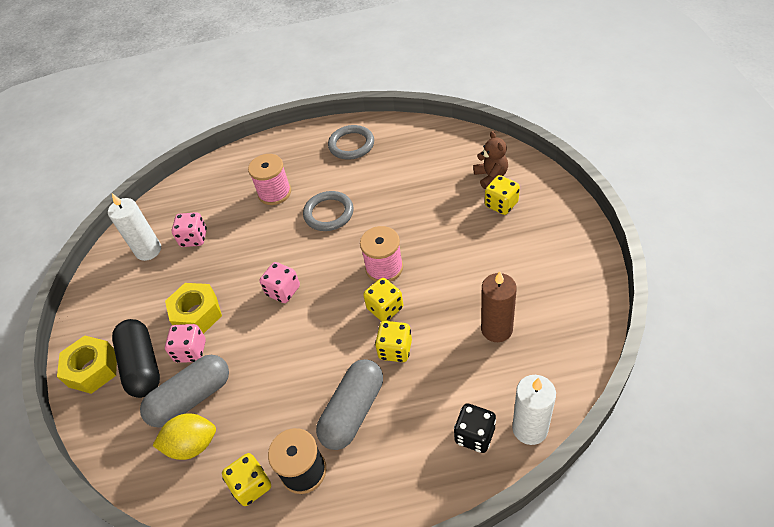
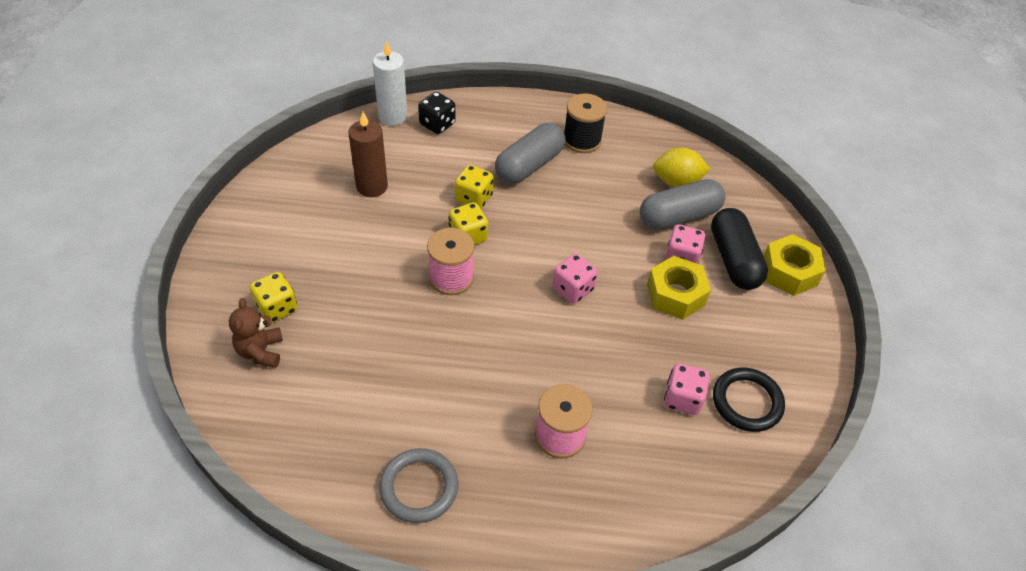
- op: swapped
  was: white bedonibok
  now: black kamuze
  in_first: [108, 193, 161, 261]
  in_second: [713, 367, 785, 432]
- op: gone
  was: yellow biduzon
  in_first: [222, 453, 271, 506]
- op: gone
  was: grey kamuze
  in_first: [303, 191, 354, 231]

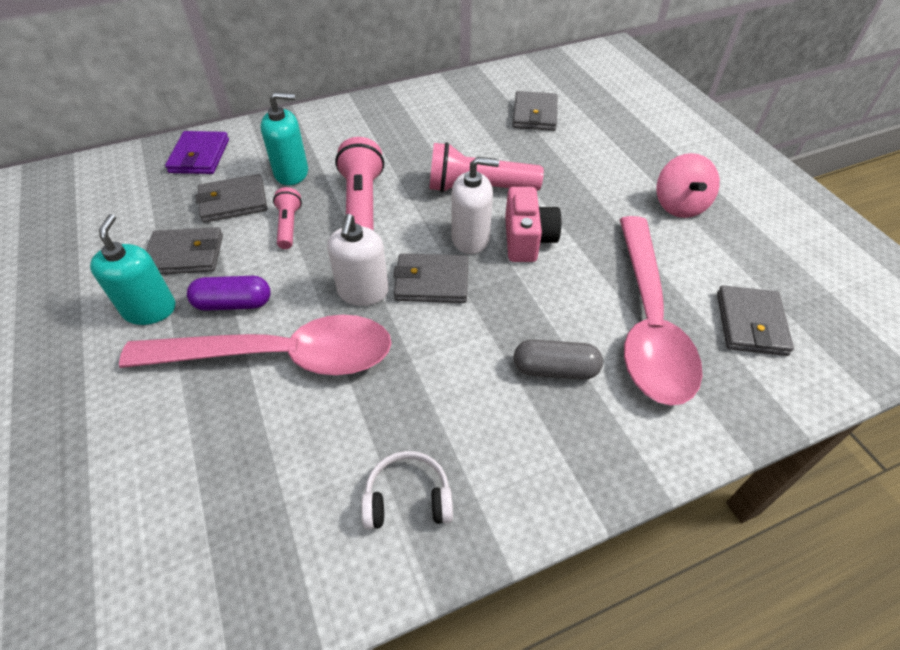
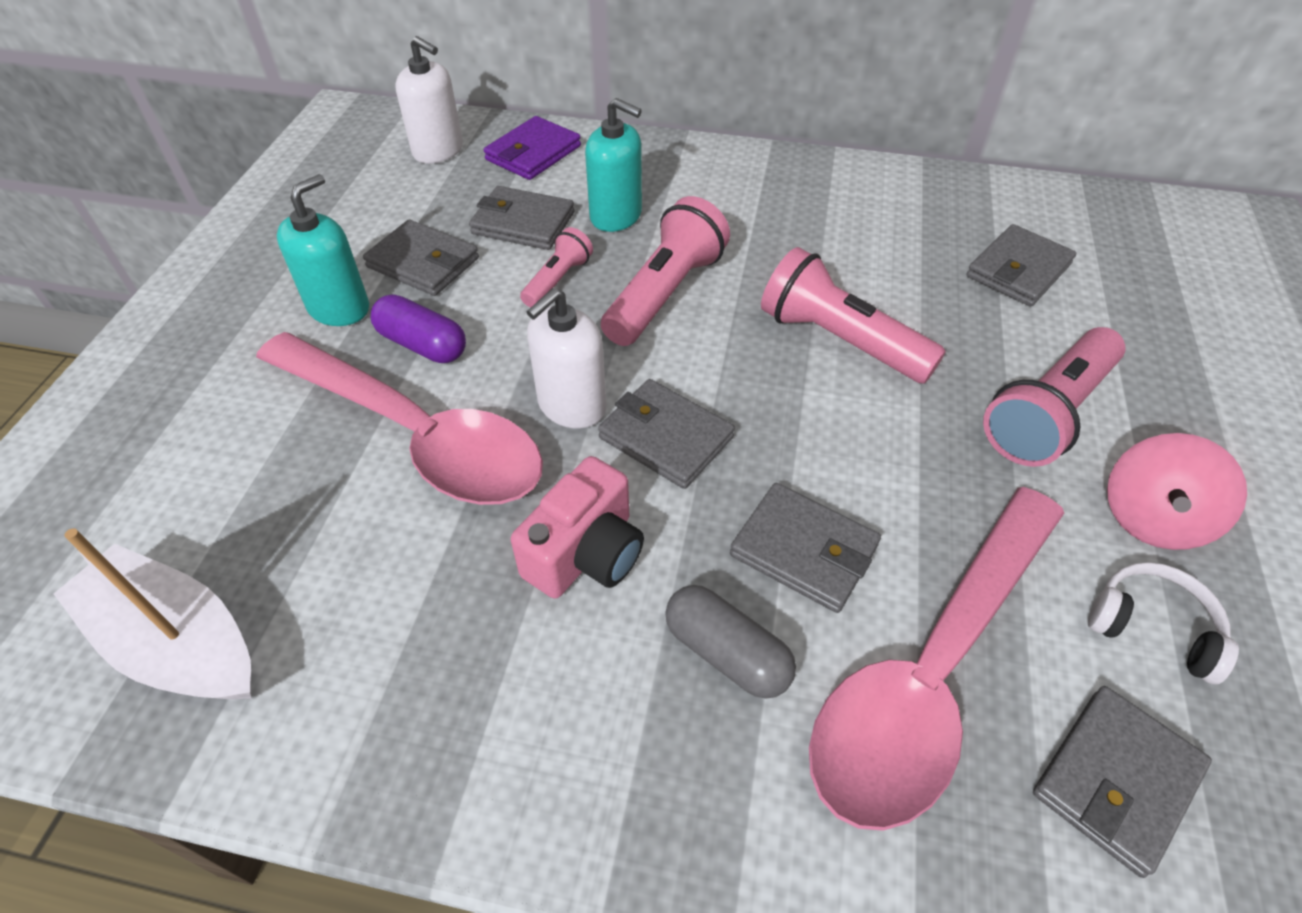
- op: new
  now: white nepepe
  in_second: [54, 528, 251, 699]
- op: shifted
  was: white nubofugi
  in_first: [451, 157, 499, 254]
  in_second: [395, 36, 463, 164]
- op: shifted
  was: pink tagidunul
  in_first: [505, 187, 562, 262]
  in_second: [511, 456, 644, 599]
- op: new
  now: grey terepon
  in_second: [730, 483, 881, 613]
- op: new
  now: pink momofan
  in_second: [983, 327, 1126, 467]
- op: shifted
  was: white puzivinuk
  in_first: [361, 451, 453, 529]
  in_second: [1088, 562, 1239, 685]

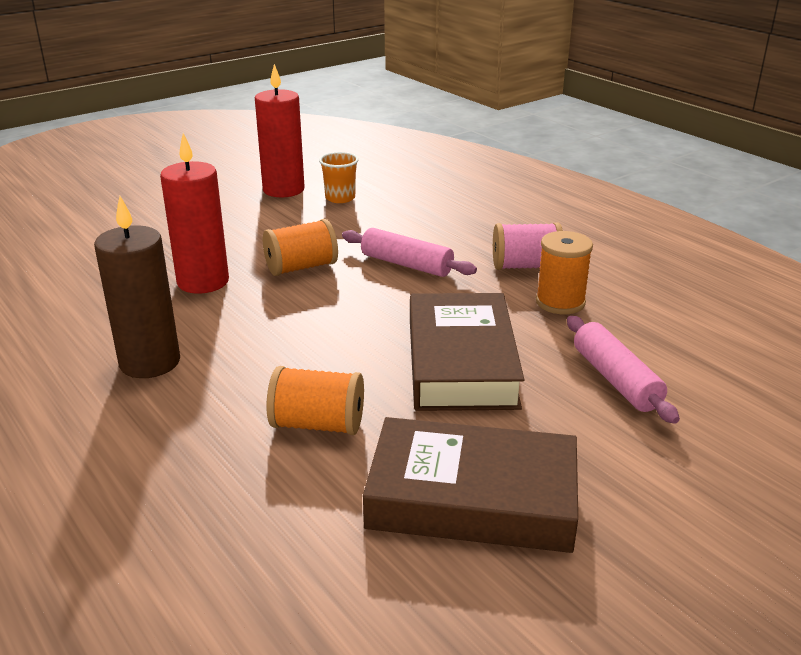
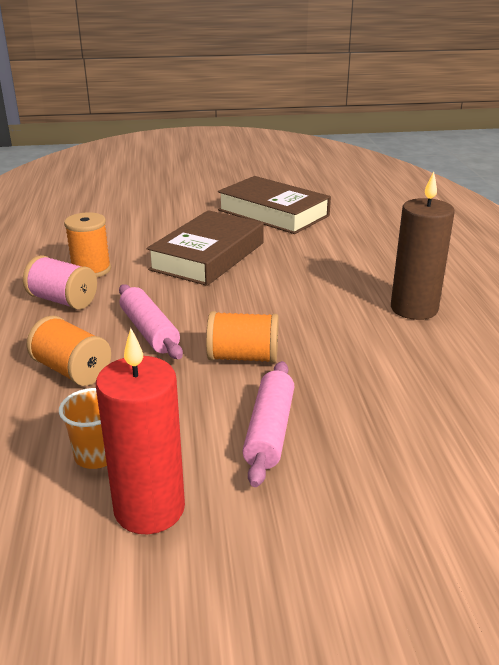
- op: shifted
  was: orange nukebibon
  in_first: [267, 366, 364, 435]
  in_second: [26, 315, 111, 386]
- op: shifted
  was: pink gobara
  in_first: [567, 316, 680, 424]
  in_second: [242, 361, 294, 487]
- op: gone
  was: red bedonibok
  in_first: [160, 133, 229, 294]

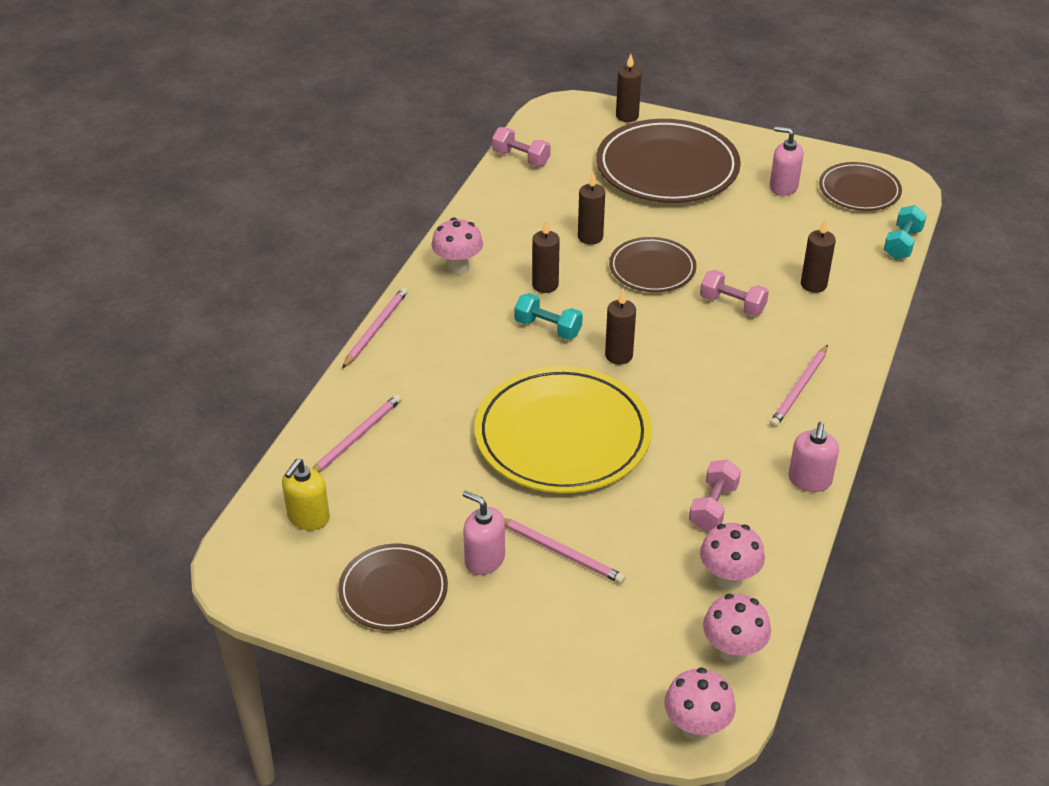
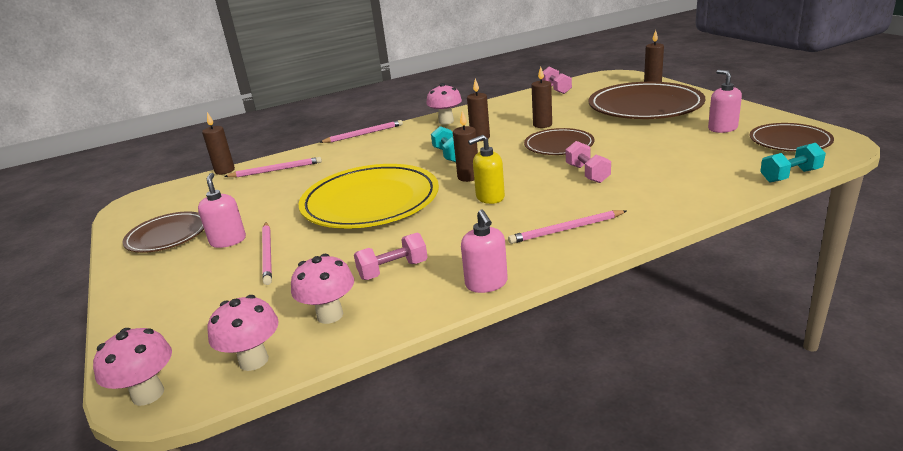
- op: shifted
  was: brown bedonibok
  in_first: [801, 218, 836, 293]
  in_second: [202, 112, 235, 175]
- op: rotated
  was: pink nubofugi
  in_first: [788, 422, 839, 492]
  in_second: [461, 210, 508, 293]
  clockwise: -75
- op: shifted
  was: yellow nubofugi
  in_first: [282, 459, 330, 530]
  in_second: [468, 135, 505, 204]

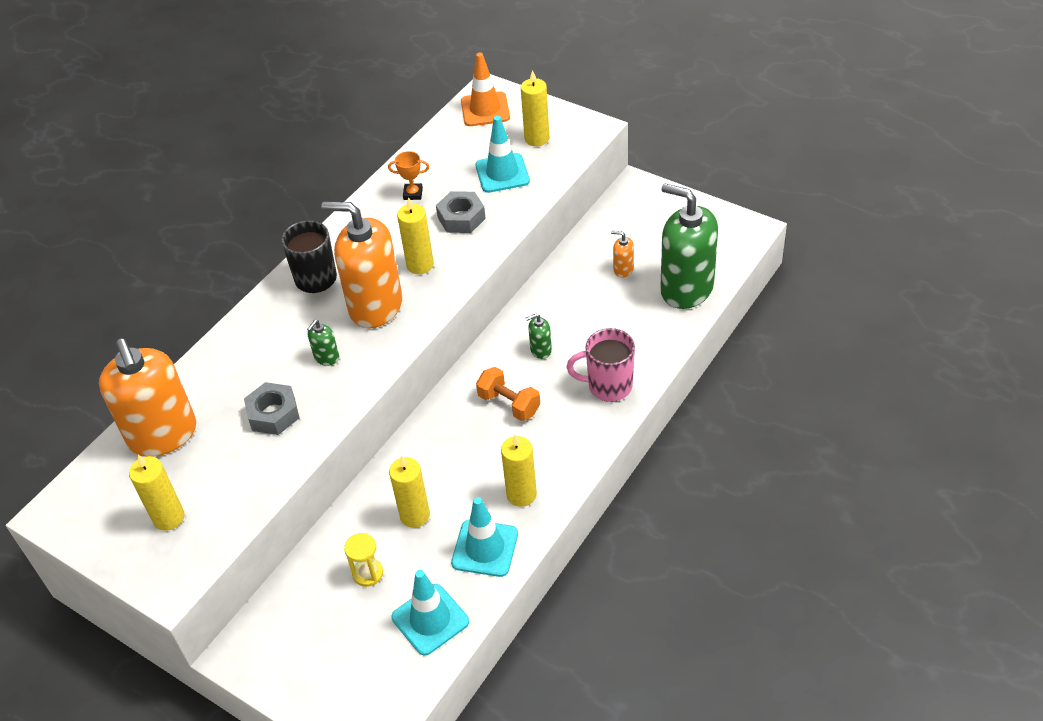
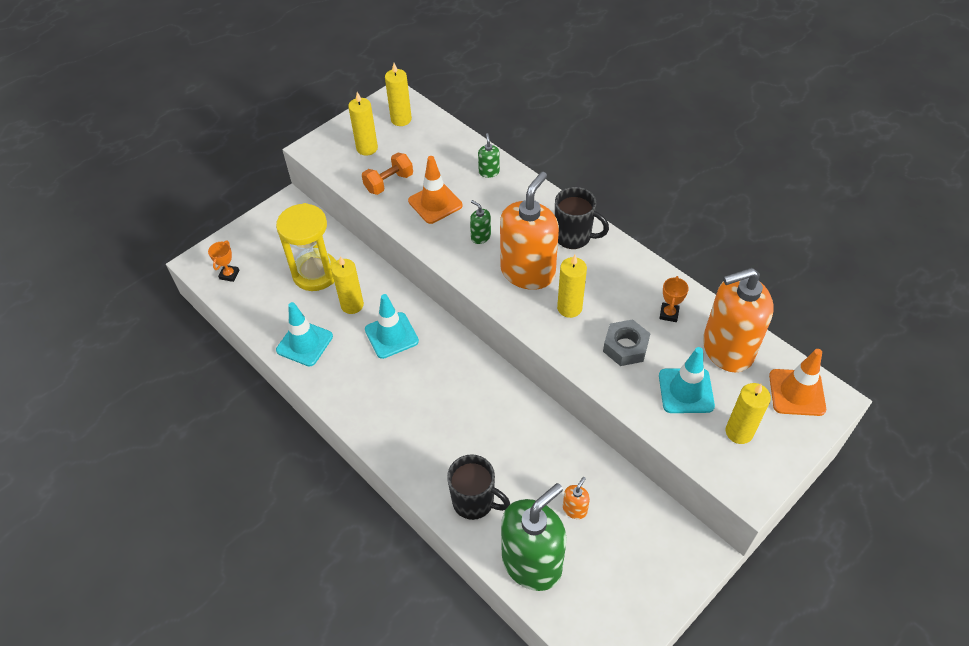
- op: new
  now: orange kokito
  in_second: [208, 240, 239, 282]
- op: scaled
  was: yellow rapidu
  in_first: [344, 533, 383, 587]
  in_second: [276, 203, 336, 291]
  ratio: 2.11
- op: shifted
  was: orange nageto
  in_first: [476, 367, 540, 421]
  in_second: [362, 153, 413, 195]
- op: shifted
  was: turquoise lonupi
  in_first: [392, 570, 469, 655]
  in_second: [365, 294, 419, 359]
- op: shifted
  was: yellow bedonibok
  in_first: [501, 434, 537, 507]
  in_second: [385, 63, 412, 126]
- op: swapped
  was: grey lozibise
  now: orange lonupi
  in_first: [244, 382, 299, 435]
  in_second: [408, 156, 462, 224]
- op: new
  now: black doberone
  in_second: [447, 454, 510, 520]
- op: shifted
  was: green nubofugi
  in_first: [526, 313, 552, 359]
  in_second: [478, 133, 500, 178]
- op: shifted
  was: orange nubofugi
  in_first: [99, 339, 196, 457]
  in_second: [703, 268, 774, 373]
- op: gone
  was: pink doberone
  in_first: [567, 328, 635, 402]

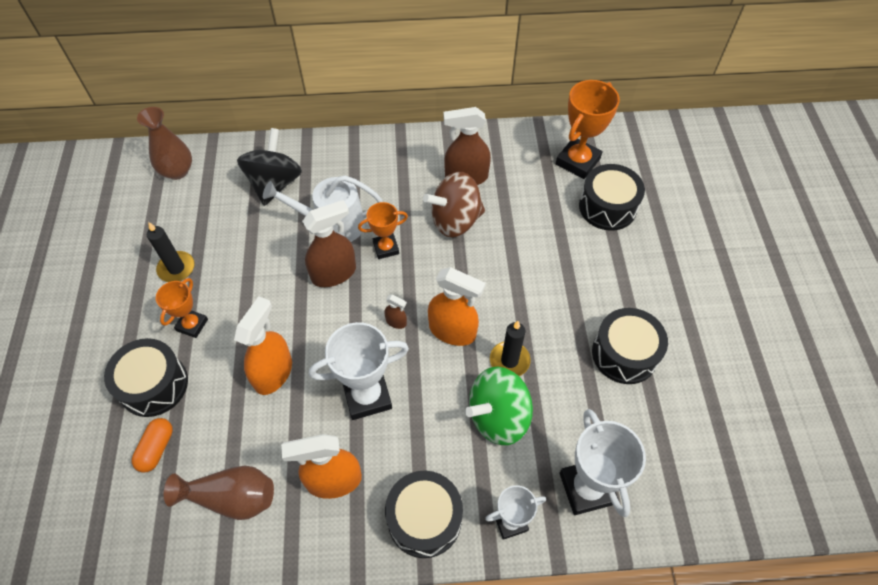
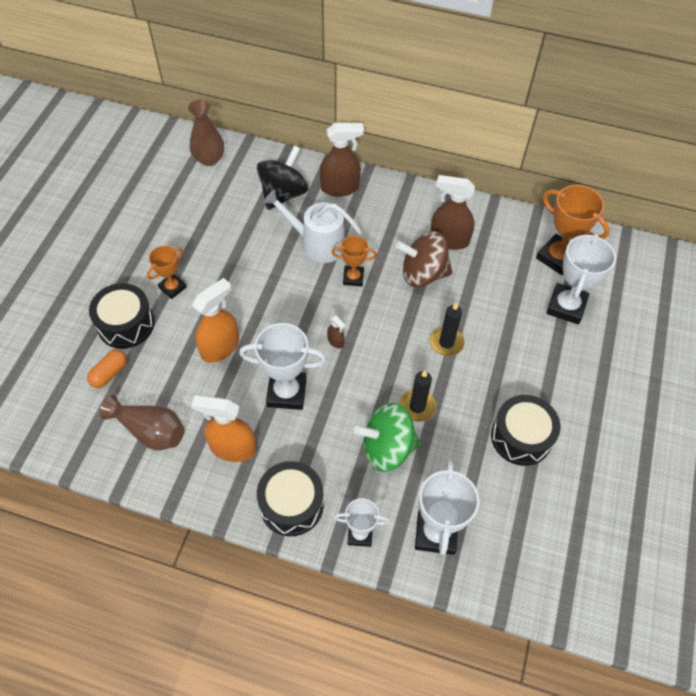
- op: shifted
  was: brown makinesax
  in_first: [302, 200, 356, 287]
  in_second: [320, 123, 364, 197]
- op: shifted
  was: black bedonibok
  in_first: [147, 222, 195, 282]
  in_second: [429, 302, 465, 356]
- op: rotated
  was: orange kokito
  in_first: [556, 80, 620, 179]
  in_second: [536, 185, 610, 275]
  clockwise: 75
- op: swapped
  was: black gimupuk
  now: white kokito
  in_first: [579, 164, 645, 231]
  in_second: [546, 233, 616, 324]
- op: gone
  was: orange makinesax
  in_first: [428, 267, 486, 346]

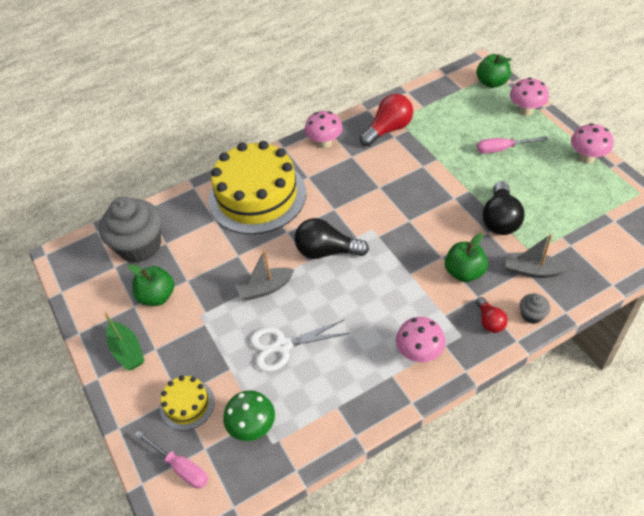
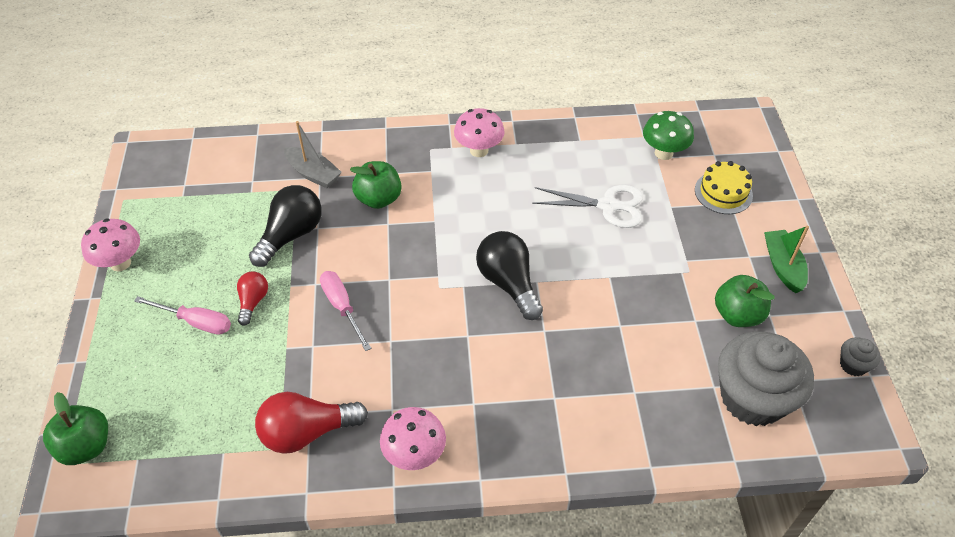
- op: shifted
  was: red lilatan
  in_first: [476, 297, 508, 333]
  in_second: [237, 272, 268, 326]
- op: shifted
  was: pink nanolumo
  in_first: [135, 430, 208, 489]
  in_second: [320, 271, 371, 351]
- op: rotated
  was: black lilatan
  in_first: [295, 218, 369, 259]
  in_second: [476, 231, 543, 320]
  clockwise: -150
- op: shifted
  was: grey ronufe
  in_first: [520, 294, 550, 324]
  in_second: [840, 337, 880, 376]
- op: gone
  was: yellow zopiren
  in_first: [208, 141, 306, 234]
- op: gone
  was: grey nepepe
  in_first: [235, 250, 294, 301]
- op: gone
  was: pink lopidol
  in_first: [510, 78, 549, 116]

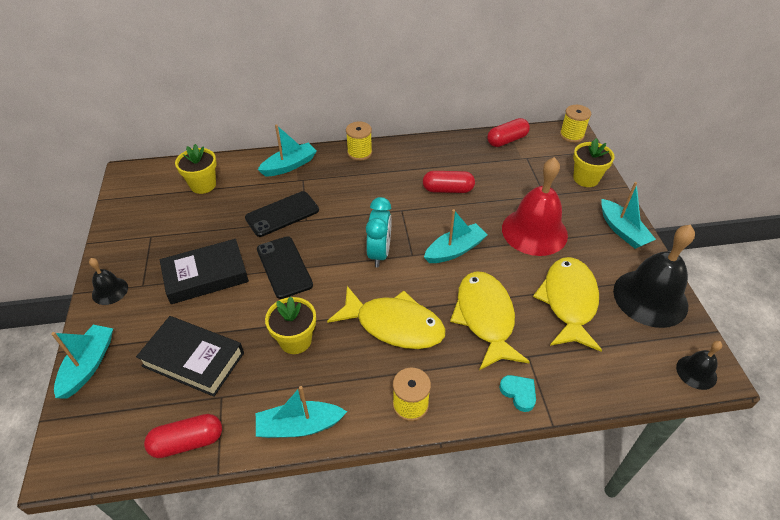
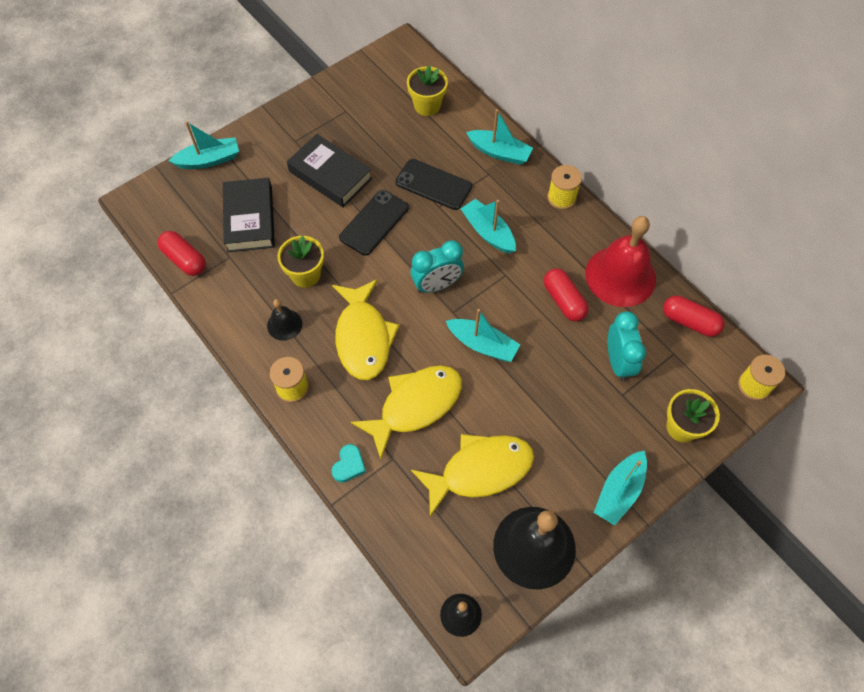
- op: shifted
  was: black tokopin
  in_first: [89, 258, 128, 305]
  in_second: [267, 299, 302, 341]
- op: shifted
  was: turquoise nepepe
  in_first: [256, 386, 347, 438]
  in_second: [461, 199, 516, 254]
- op: shifted
  was: red tokopin
  in_first: [502, 157, 568, 256]
  in_second: [585, 216, 656, 307]
- op: new
  now: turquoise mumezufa
  in_second: [608, 311, 646, 382]

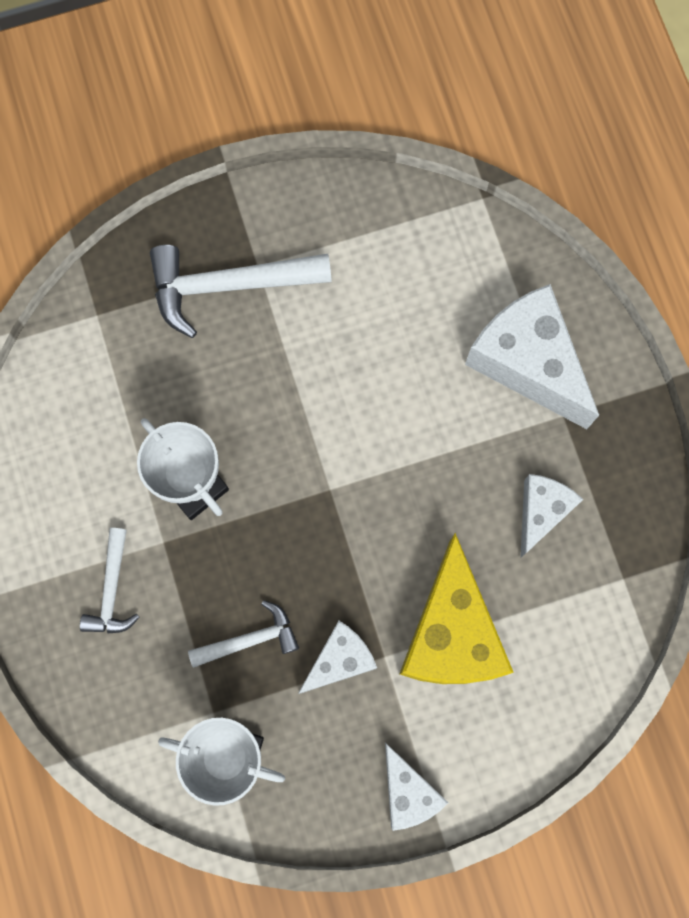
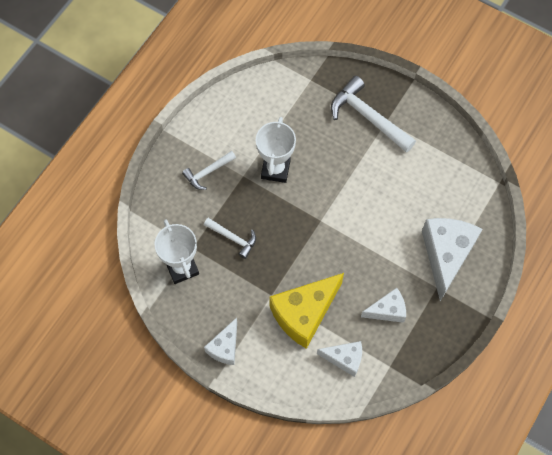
- op: shifted
  was: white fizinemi
  in_first: [298, 621, 377, 694]
  in_second: [317, 341, 362, 377]

